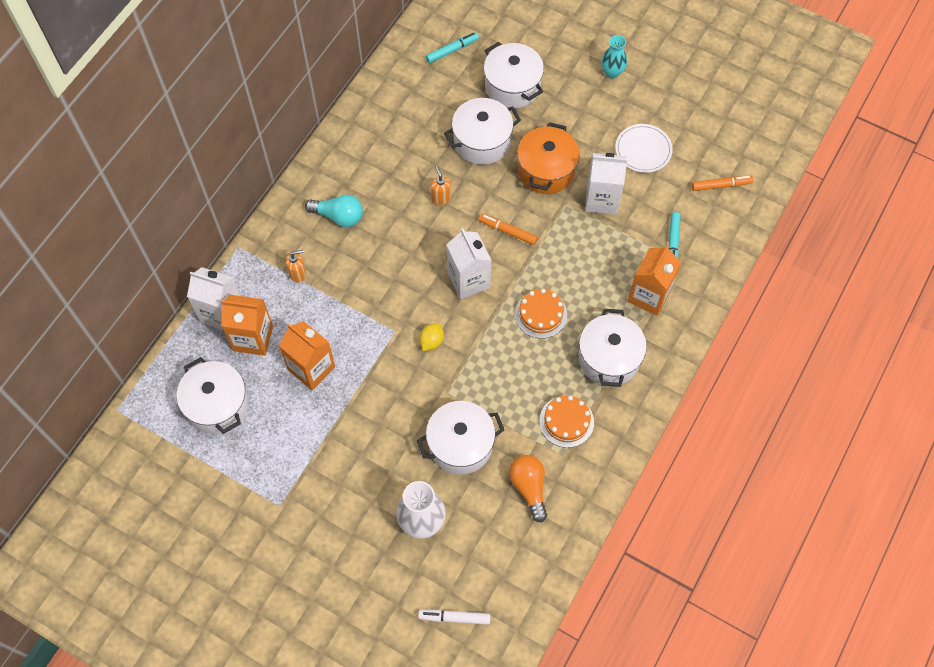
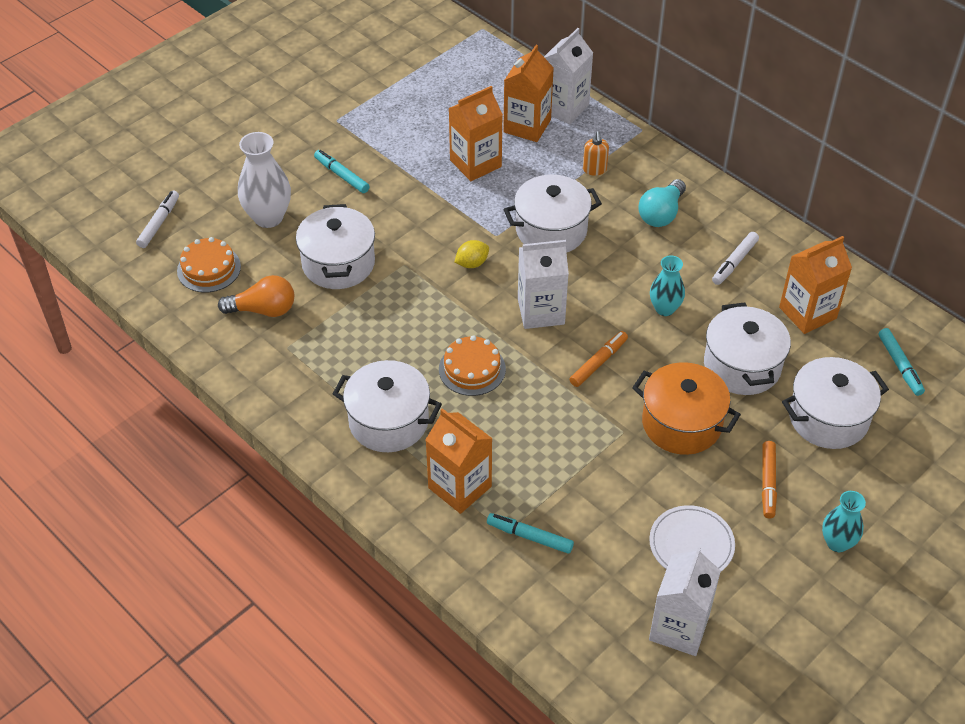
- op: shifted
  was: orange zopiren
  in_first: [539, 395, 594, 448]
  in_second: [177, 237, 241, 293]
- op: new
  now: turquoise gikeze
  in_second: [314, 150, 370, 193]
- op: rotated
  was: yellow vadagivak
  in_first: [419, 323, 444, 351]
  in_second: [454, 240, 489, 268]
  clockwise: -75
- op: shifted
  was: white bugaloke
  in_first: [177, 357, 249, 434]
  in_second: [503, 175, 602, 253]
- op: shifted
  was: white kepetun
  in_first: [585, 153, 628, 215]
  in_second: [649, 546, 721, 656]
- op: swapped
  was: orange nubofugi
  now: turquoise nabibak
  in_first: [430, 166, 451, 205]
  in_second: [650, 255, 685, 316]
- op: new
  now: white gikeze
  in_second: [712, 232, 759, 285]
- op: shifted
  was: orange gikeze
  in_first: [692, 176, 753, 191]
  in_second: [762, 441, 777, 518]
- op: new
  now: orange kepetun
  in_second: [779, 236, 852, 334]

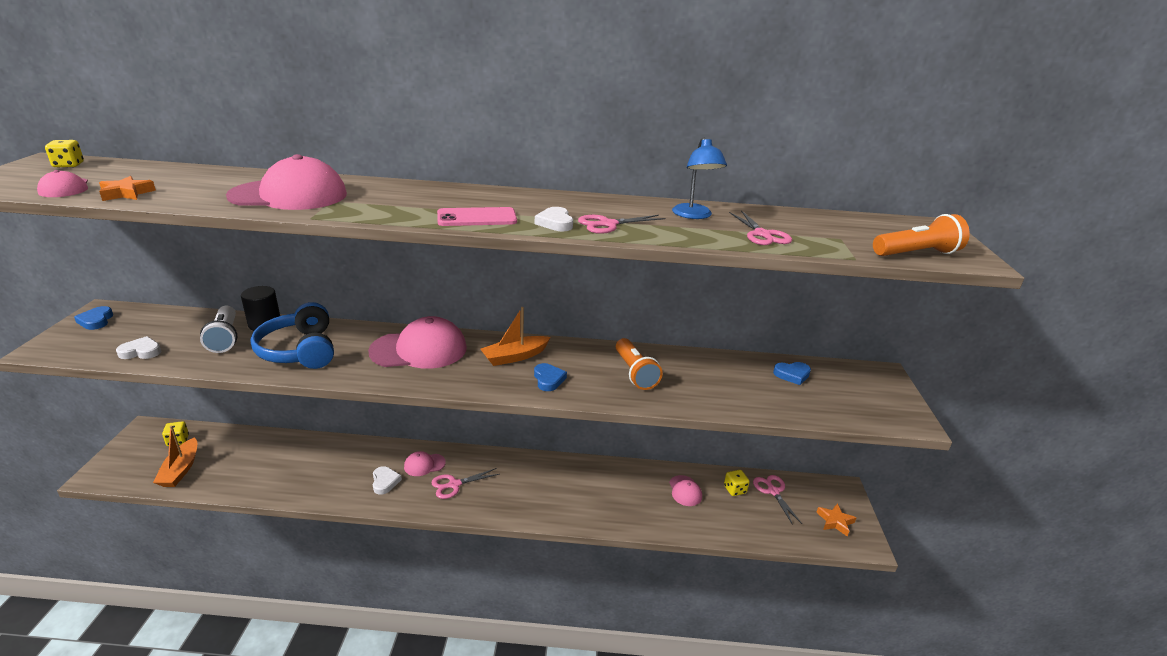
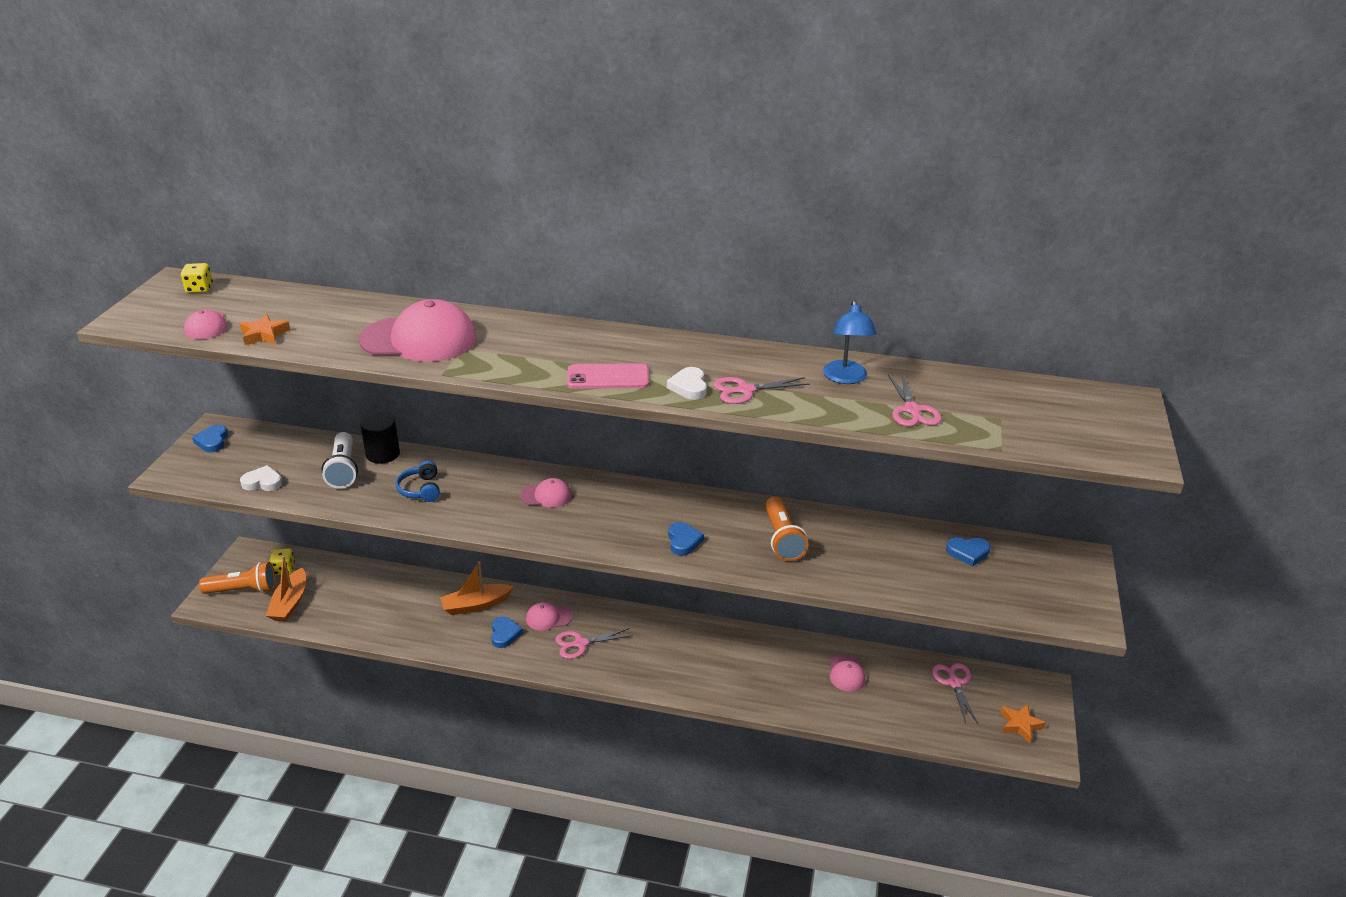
- op: shifted
  was: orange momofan
  in_first: [873, 214, 970, 256]
  in_second: [199, 562, 275, 594]
- op: scaled
  was: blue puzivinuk
  in_first: [250, 302, 334, 369]
  in_second: [396, 461, 440, 502]
  ratio: 0.53
- op: shifted
  was: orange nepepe
  in_first: [480, 307, 551, 366]
  in_second: [440, 561, 514, 615]
- op: repainted
  was: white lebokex
  now: blue lebokex
  in_first: [373, 466, 402, 495]
  in_second: [491, 616, 523, 648]
- op: scaled
  was: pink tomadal
  in_first: [368, 316, 467, 369]
  in_second: [520, 478, 572, 507]
  ratio: 0.48
- op: gone
  was: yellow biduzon
  in_first: [724, 470, 750, 496]

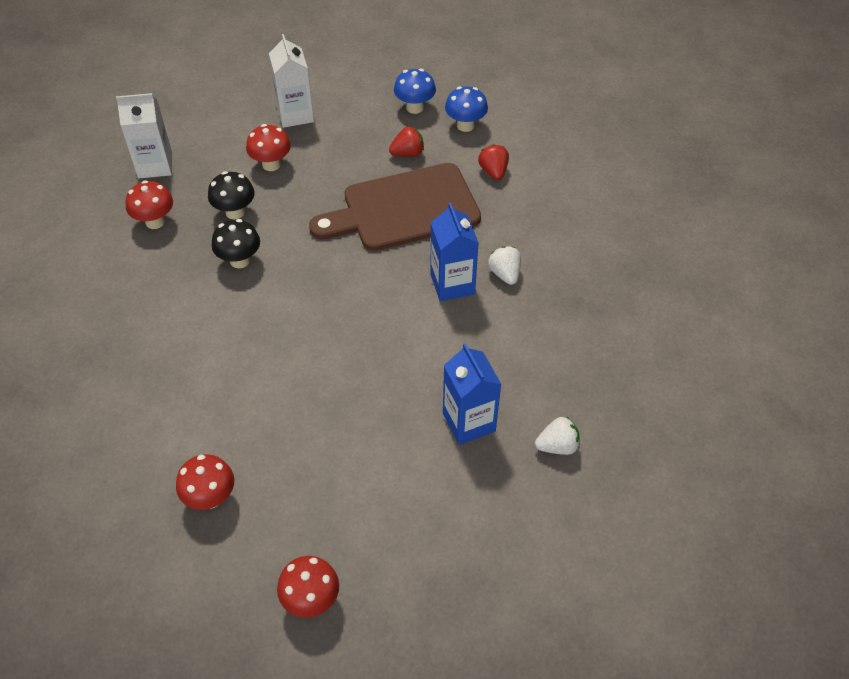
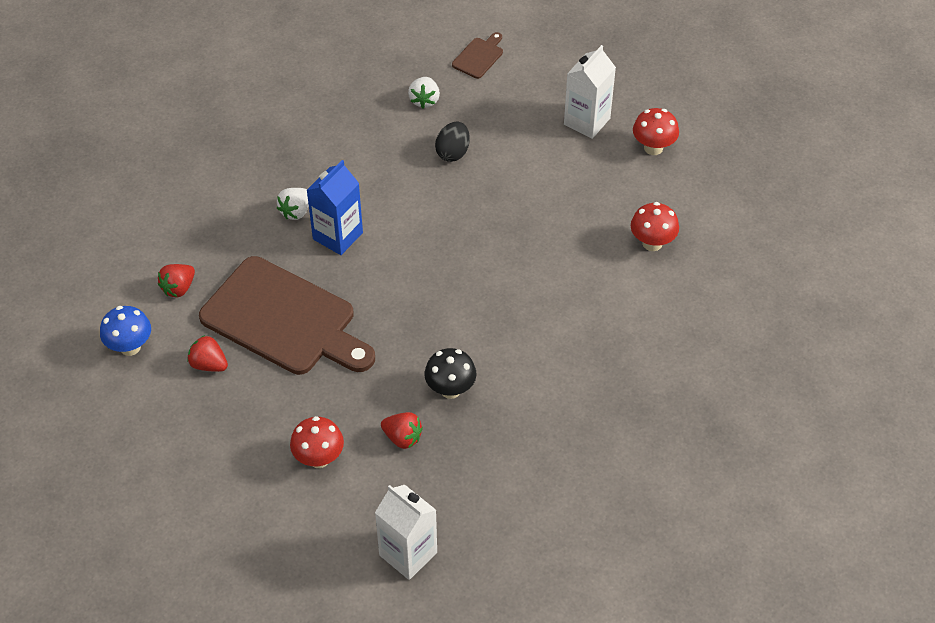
- op: swapped
  was: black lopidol
  now: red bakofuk
  in_first: [208, 171, 255, 219]
  in_second: [381, 412, 423, 449]
- op: rotated
  was: white bakofuk
  in_first: [535, 417, 580, 455]
  in_second: [408, 77, 440, 108]
  clockwise: -120
- op: swapped
  was: blue kepetun
  now: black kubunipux
  in_first: [443, 343, 502, 445]
  in_second: [435, 122, 470, 162]
- op: new
  now: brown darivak
  in_second: [452, 32, 503, 79]
- op: shifted
  was: white kepetun
  in_first: [269, 34, 314, 128]
  in_second: [564, 45, 616, 139]
- op: gone
  was: red lopidol
  in_first: [126, 180, 173, 229]
- op: gone
  was: blue lopidol
  in_first: [394, 69, 436, 114]

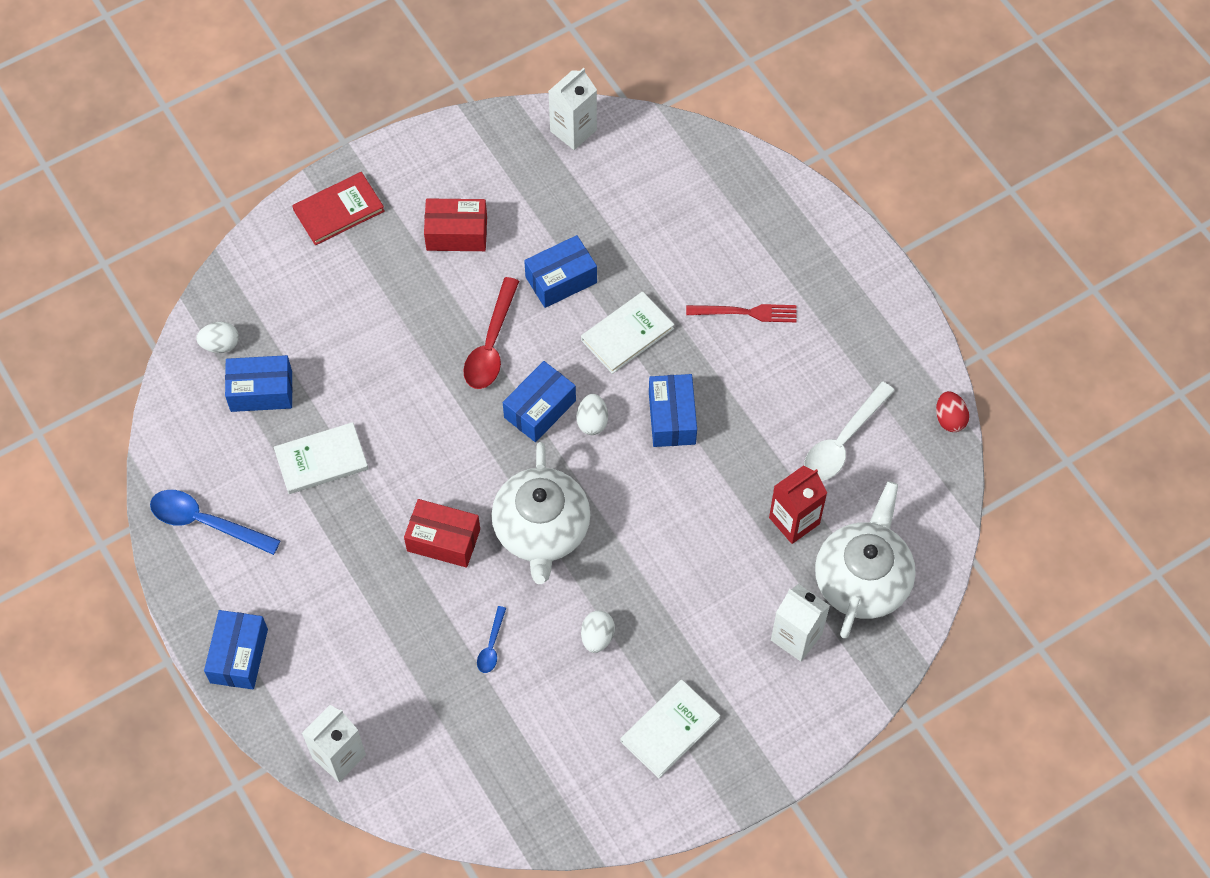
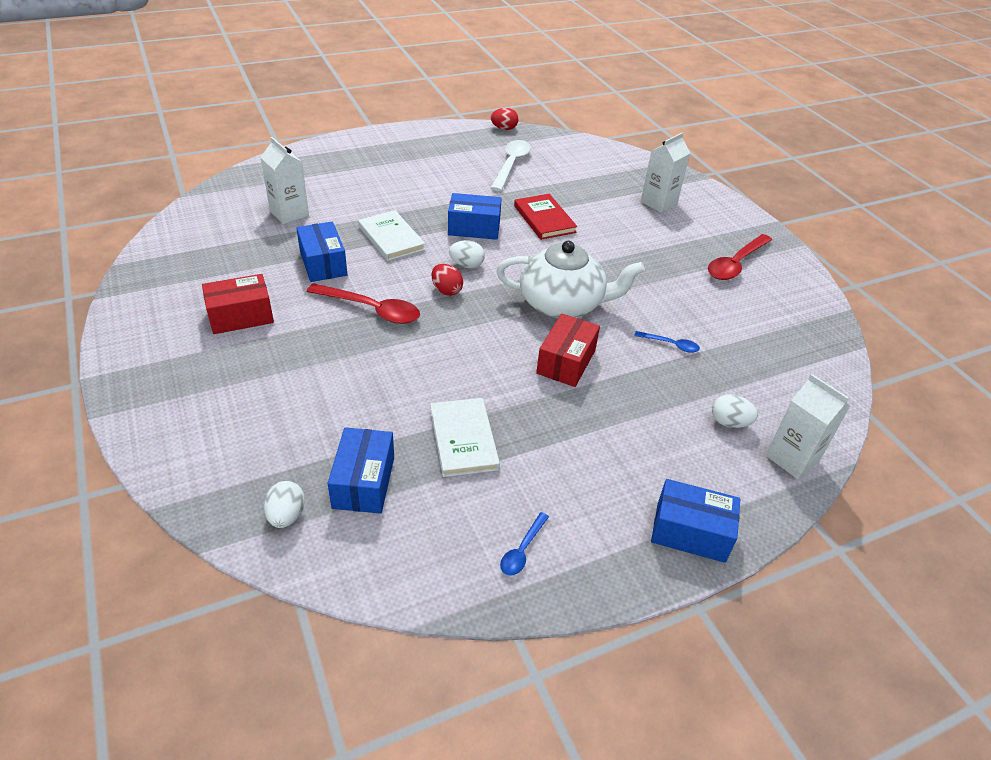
- op: rotated
  was: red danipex
  in_first: [424, 199, 487, 251]
  in_second: [202, 274, 274, 334]
  clockwise: 60
- op: shifted
  was: white kepetun
  in_first: [549, 68, 597, 150]
  in_second: [260, 137, 309, 224]
- op: swapped
  was: blue danipex
  now: red kubunipux
  in_first: [503, 361, 576, 442]
  in_second: [432, 264, 463, 296]
- op: rotated
  was: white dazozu
  in_first: [804, 382, 895, 481]
  in_second: [490, 140, 531, 191]
  clockwise: -120
- op: scaled
  was: blue dazozu
  in_first: [150, 490, 281, 555]
  in_second: [500, 512, 549, 576]
  ratio: 0.52
- op: shifted
  was: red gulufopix
  in_first: [292, 172, 385, 245]
  in_second: [514, 194, 577, 240]
- op: swapped
  was: white gulufopix
  now: red dazozu
  in_first: [620, 680, 720, 778]
  in_second: [708, 234, 772, 280]
- op: shifted
  was: white kubunipux
  in_first: [581, 610, 615, 653]
  in_second: [712, 394, 758, 428]
- op: gone
  was: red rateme
  in_first: [686, 304, 797, 322]
- op: gone
  was: red kepetun
  in_first: [769, 466, 827, 544]
- op: gone
  was: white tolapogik
  in_first: [815, 481, 916, 639]

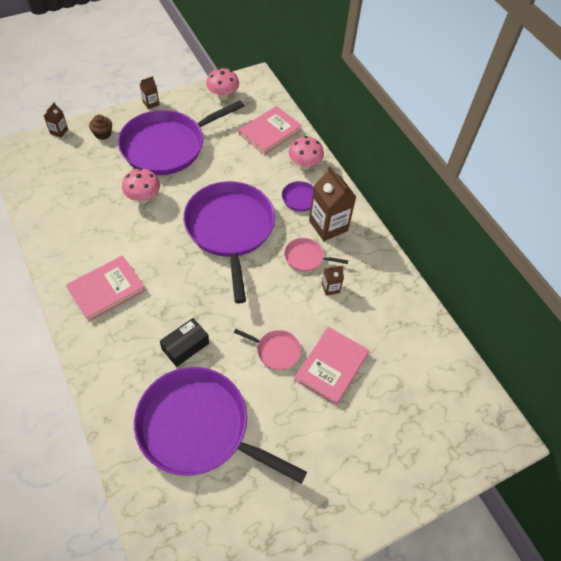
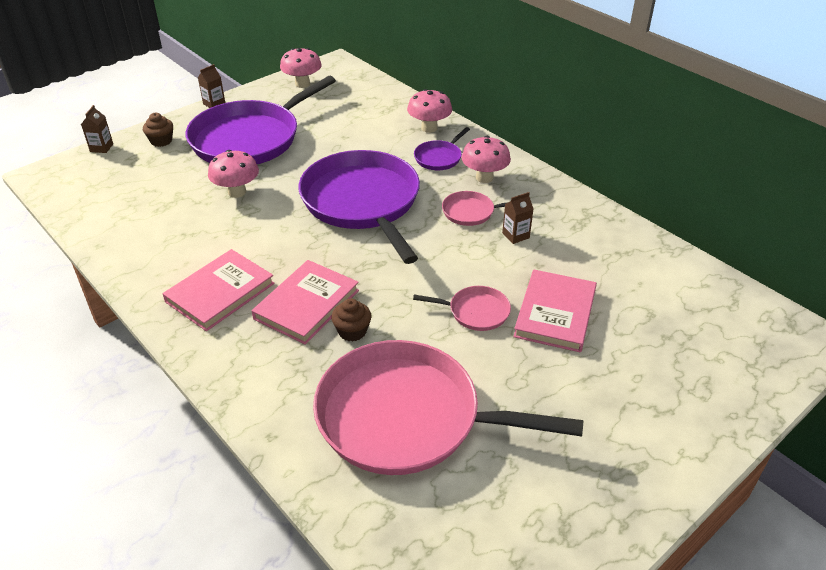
- op: shifted
  was: pink gulufopix
  in_first: [239, 106, 302, 155]
  in_second: [252, 260, 359, 345]
- op: repainted
  was: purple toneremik
  now: pink toneremik
  in_first: [134, 367, 307, 484]
  in_second: [313, 340, 584, 475]
- op: swapped
  was: black danipex
  now: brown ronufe
  in_first: [160, 318, 209, 367]
  in_second: [331, 299, 372, 342]
- op: swapped
  was: brown kepetun
  now: pink lopidol
  in_first: [309, 166, 356, 241]
  in_second: [461, 136, 511, 183]

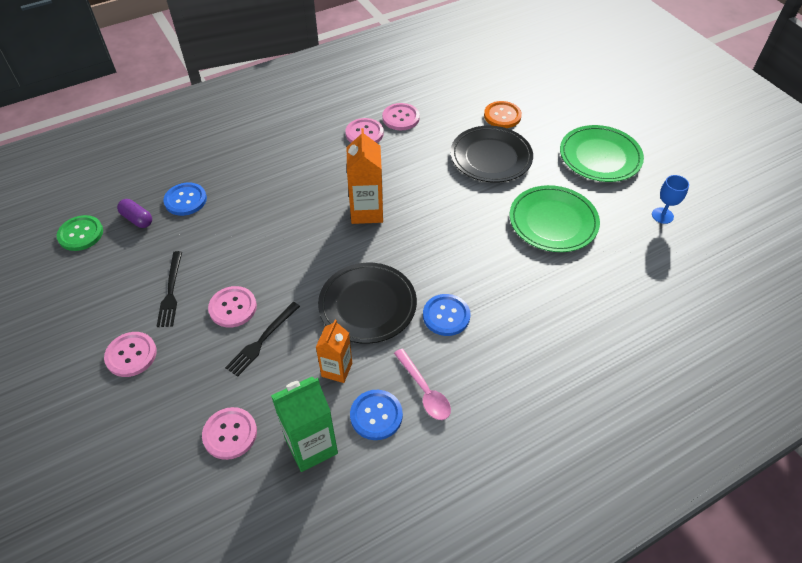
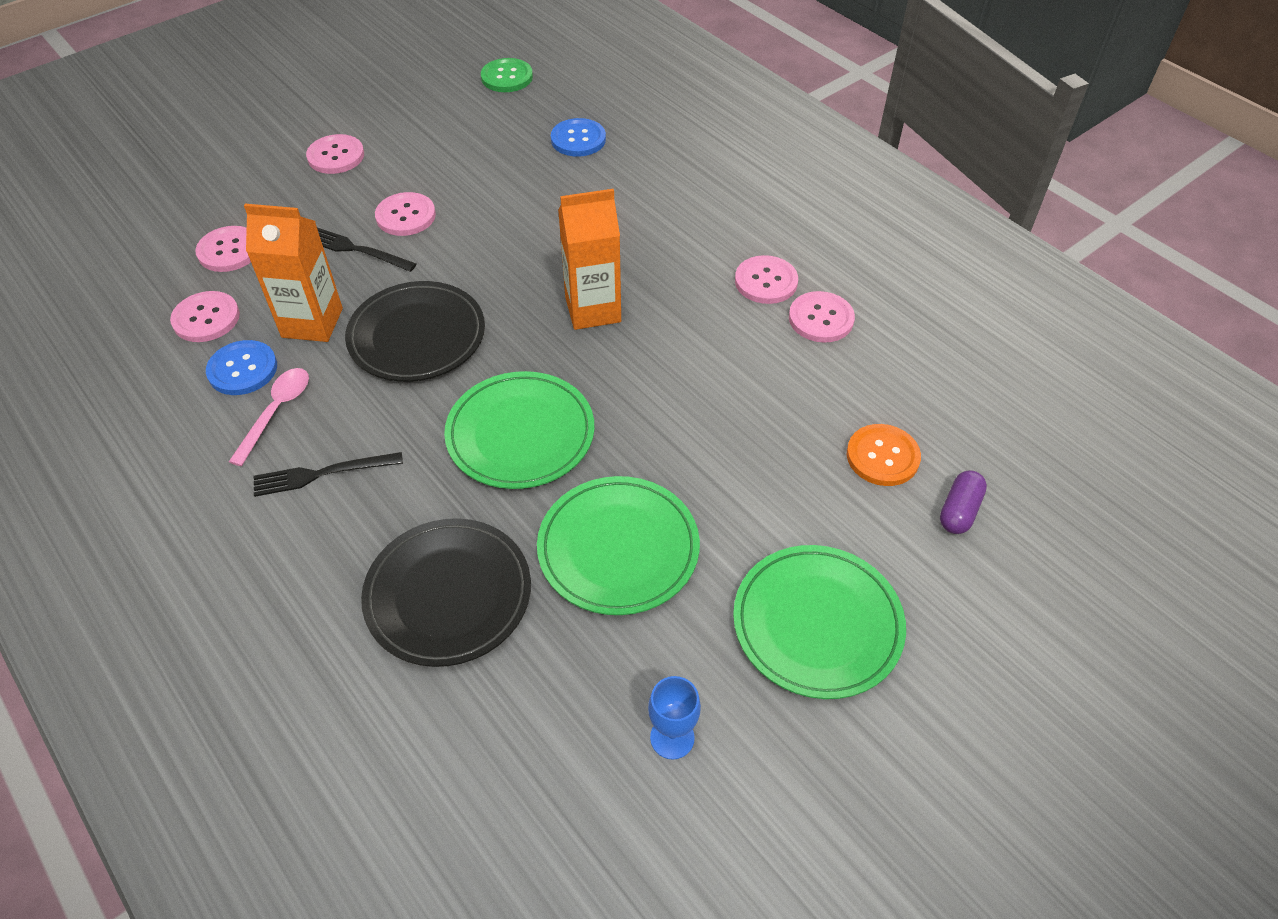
- op: swapped
  was: green kepetun
  now: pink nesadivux
  in_first: [271, 377, 338, 472]
  in_second: [170, 291, 240, 342]
- op: rotated
  was: pink dazozu
  in_first: [394, 349, 451, 420]
  in_second: [229, 368, 309, 466]
  clockwise: 150
- op: scaled
  was: orange kepetun
  in_first: [316, 320, 352, 383]
  in_second: [244, 204, 343, 342]
  ratio: 1.54
- op: shifted
  was: black rateme
  in_first: [156, 251, 182, 327]
  in_second: [254, 452, 403, 497]
- op: shifted
  was: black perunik
  in_first: [450, 126, 533, 183]
  in_second: [361, 518, 531, 667]
- op: new
  now: green perunik
  in_second: [444, 371, 595, 489]
- op: shifted
  was: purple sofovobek
  in_first: [117, 199, 152, 228]
  in_second: [940, 471, 987, 534]
- op: gone
  was: blue nesadivux
  in_first: [423, 294, 471, 336]

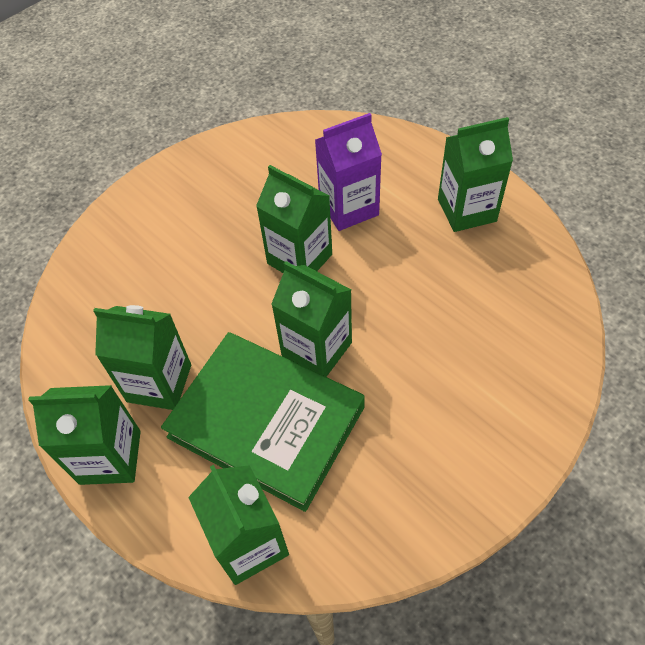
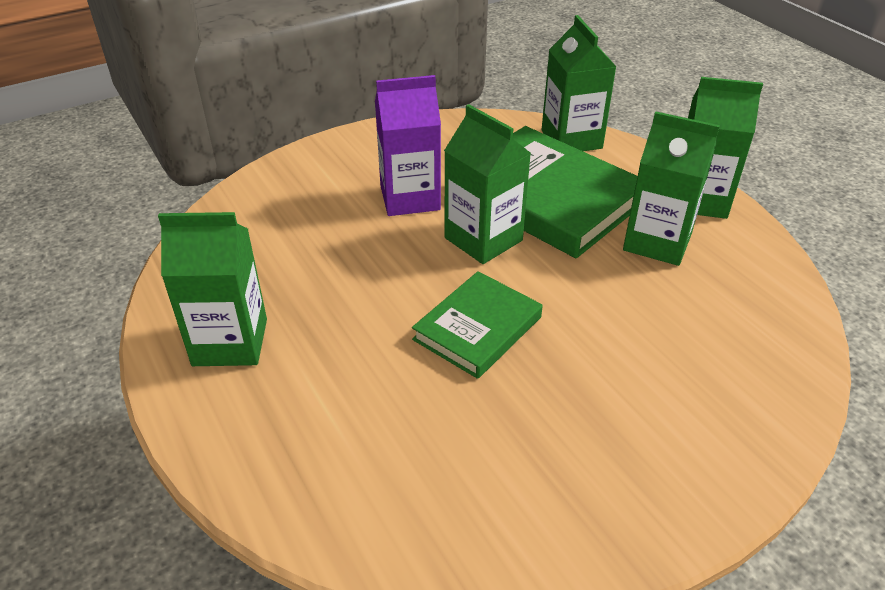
- op: shifted
  was: purple kepetun
  in_first: [315, 113, 382, 231]
  in_second: [375, 75, 441, 216]
- op: swapped
  was: green kepetun
  now: green gulufopix
  in_first: [256, 165, 332, 273]
  in_second: [412, 271, 543, 379]

